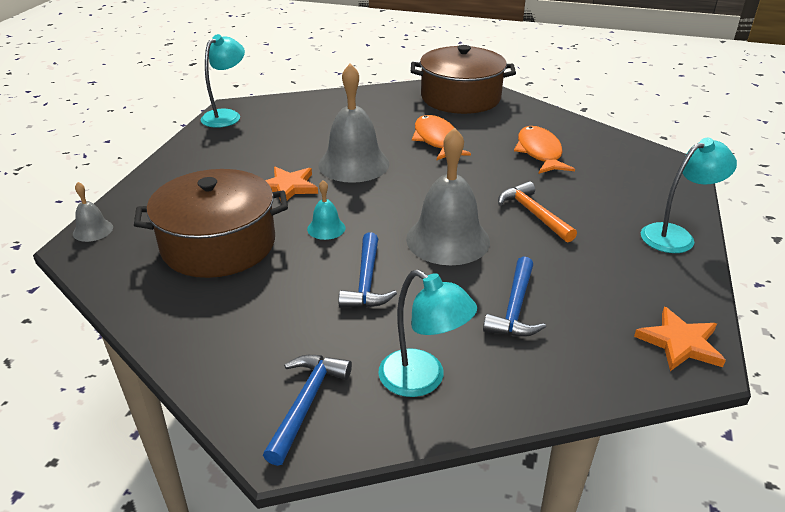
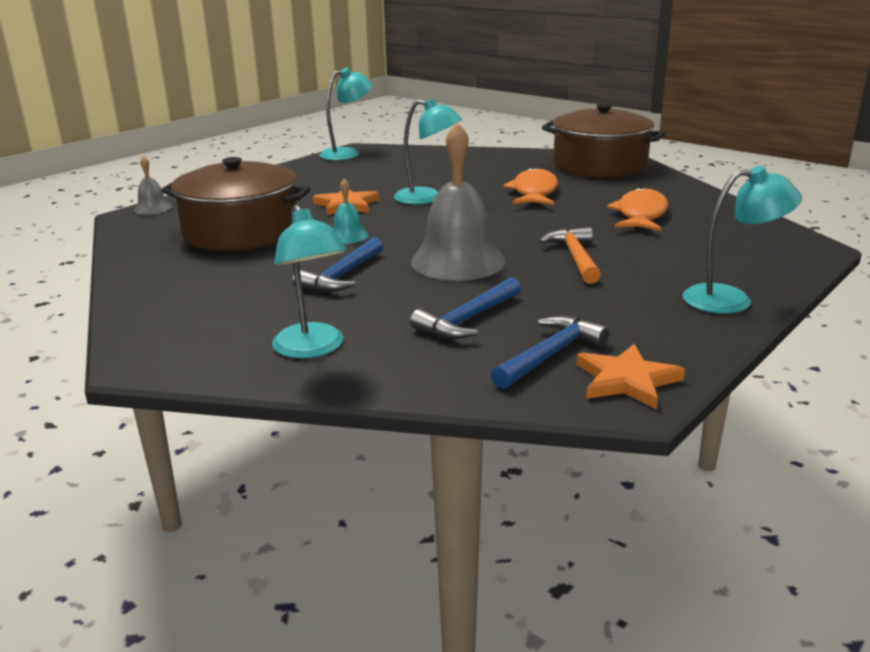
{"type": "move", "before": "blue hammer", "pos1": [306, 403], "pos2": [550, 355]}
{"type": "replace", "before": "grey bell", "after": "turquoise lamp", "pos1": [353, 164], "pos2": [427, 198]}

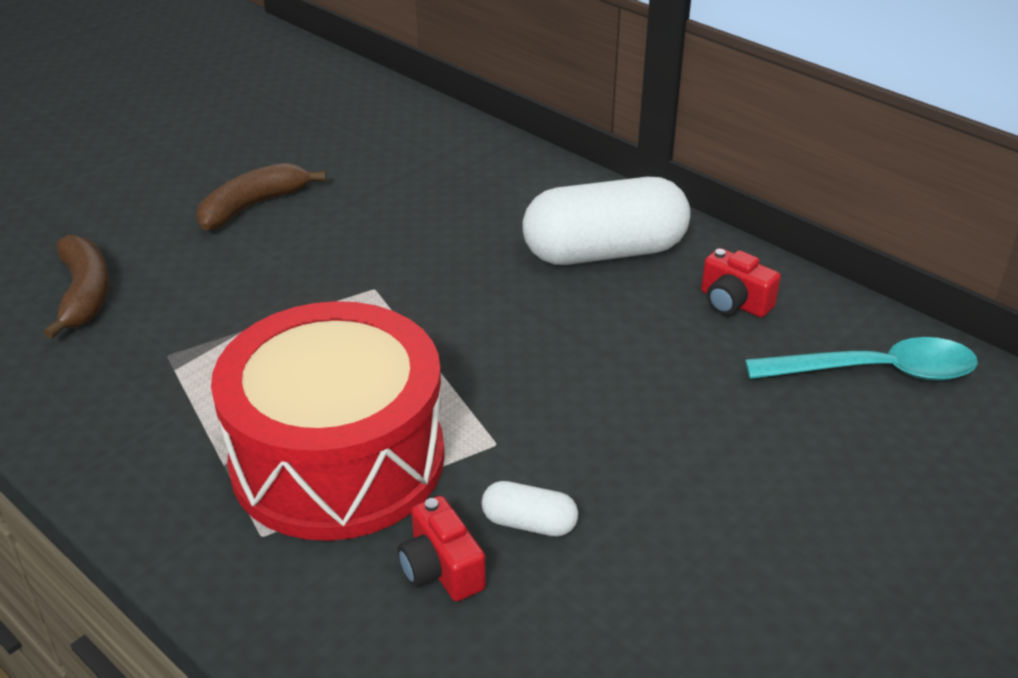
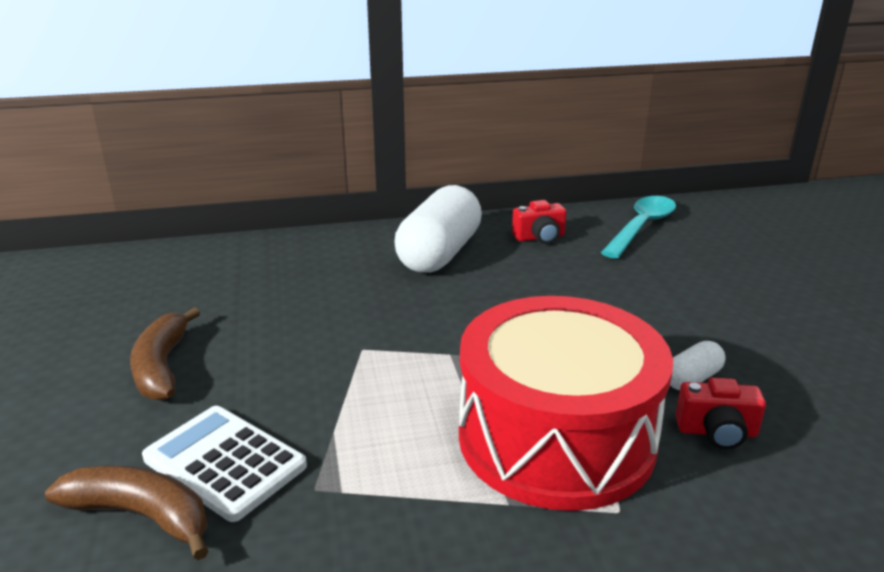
{"type": "insert", "after": "white calculator", "pos2": [225, 462]}

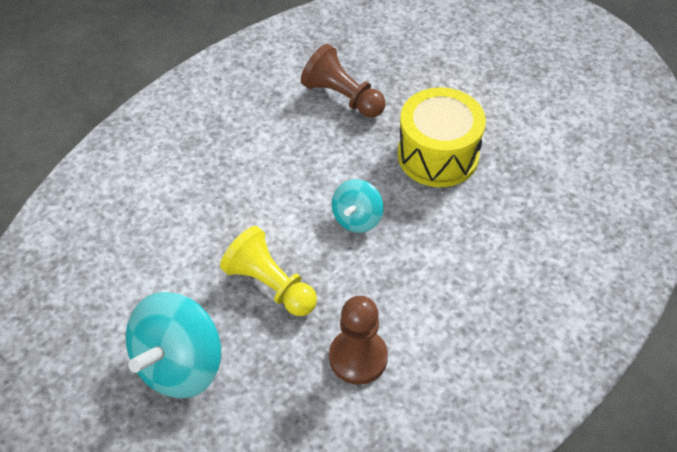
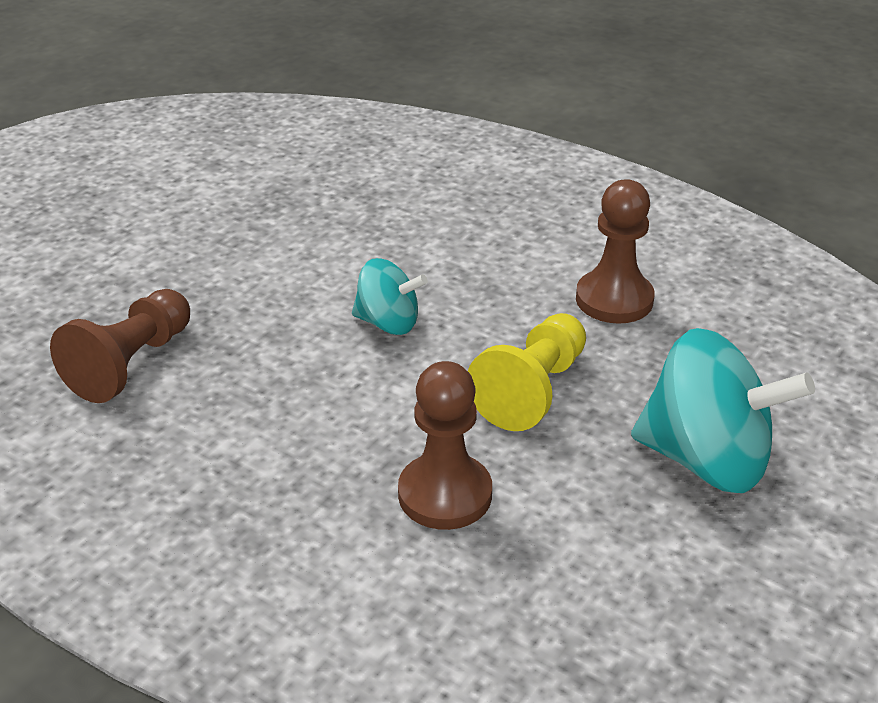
{"type": "delete", "before": "yellow drum", "pos1": [438, 155]}
{"type": "insert", "after": "brown pawn", "pos2": [445, 494]}

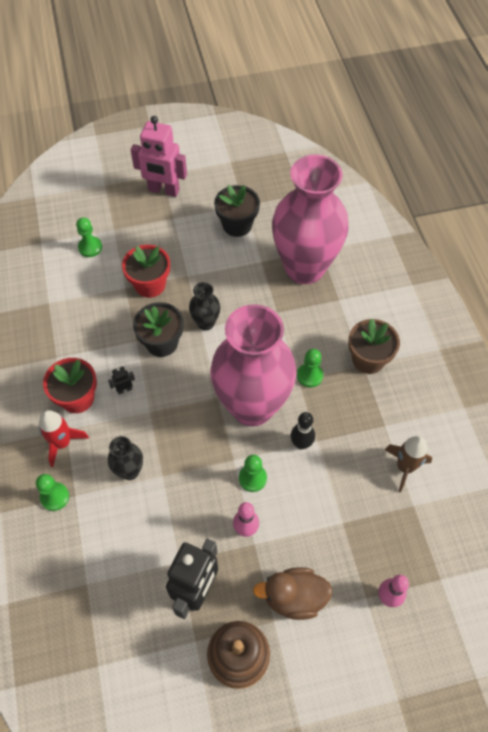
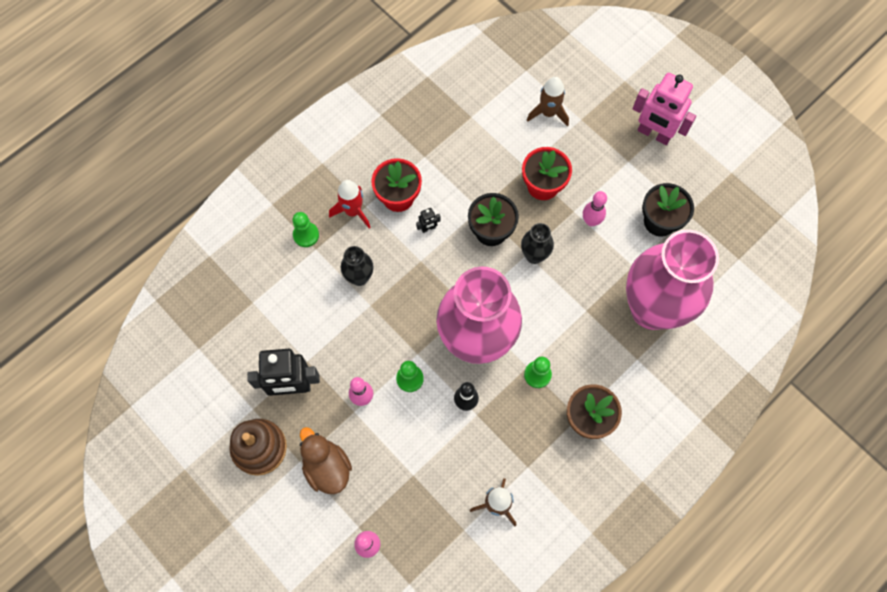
{"type": "replace", "before": "green pawn", "after": "brown rocket", "pos1": [90, 247], "pos2": [548, 112]}
{"type": "rotate", "before": "black robot", "pos1": [124, 389], "pos2": [428, 228], "turn": 120}
{"type": "rotate", "before": "pink robot", "pos1": [163, 190], "pos2": [654, 134], "turn": -45}
{"type": "insert", "after": "pink bowling pin", "pos2": [591, 221]}

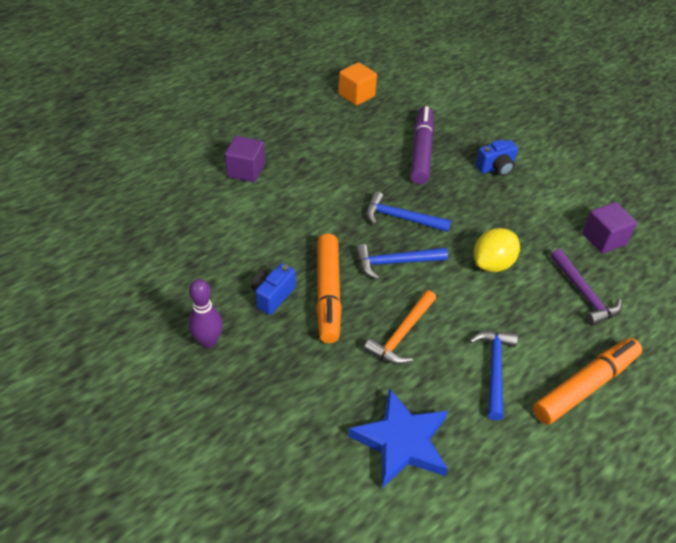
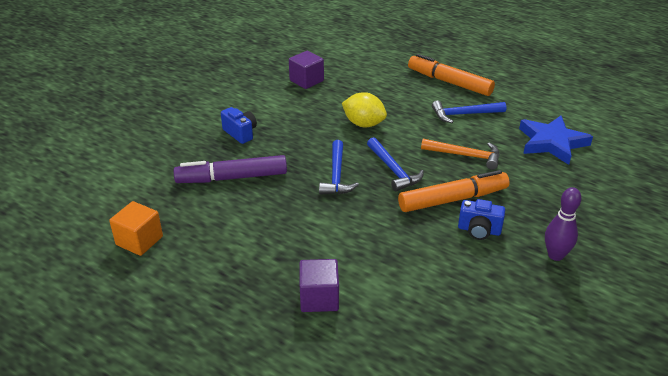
{"type": "delete", "before": "purple hammer", "pos1": [584, 294]}

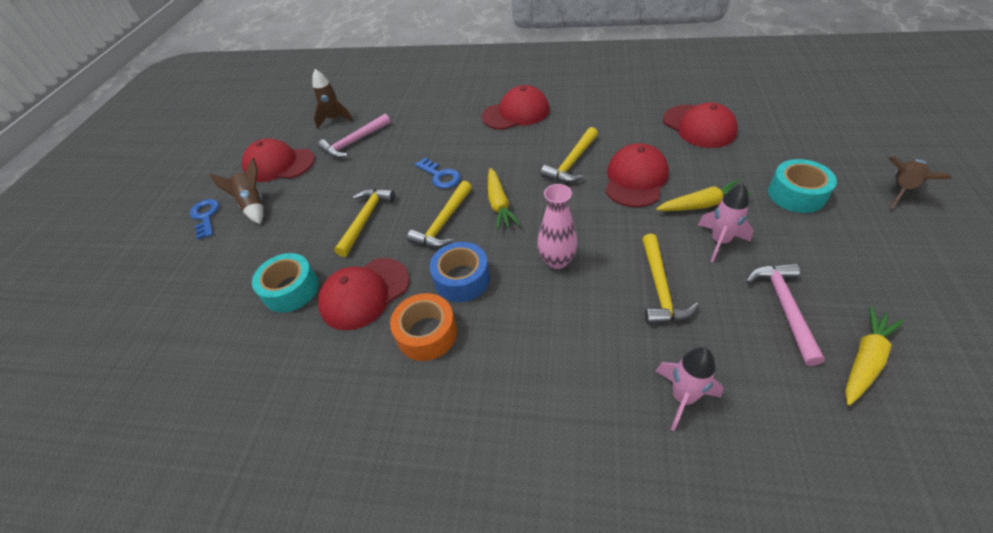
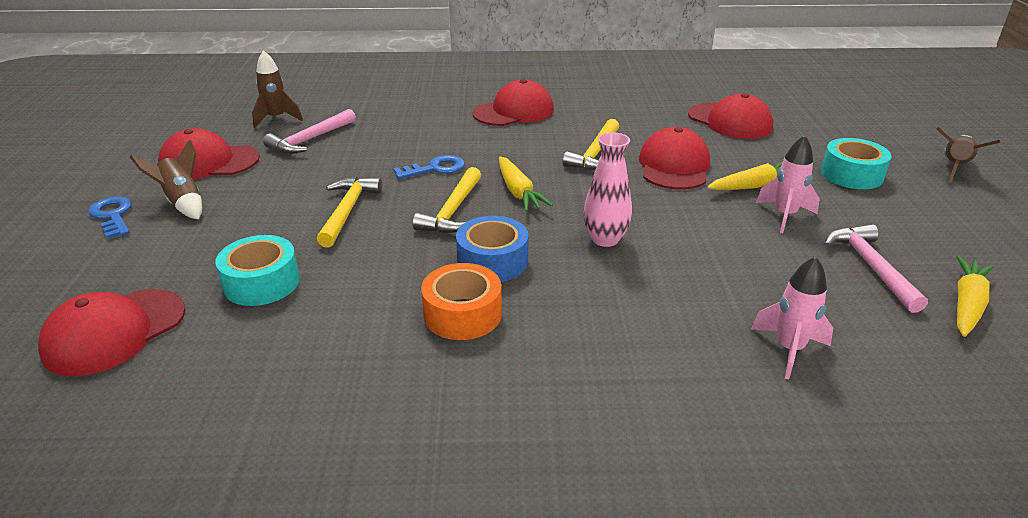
{"type": "move", "before": "red cap", "pos1": [364, 293], "pos2": [115, 332]}
{"type": "rotate", "before": "blue key", "pos1": [440, 176], "pos2": [435, 168], "turn": -60}
{"type": "delete", "before": "yellow hammer", "pos1": [659, 288]}

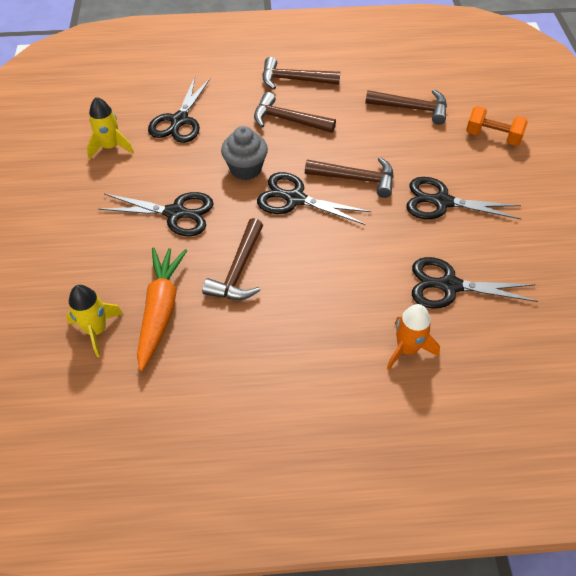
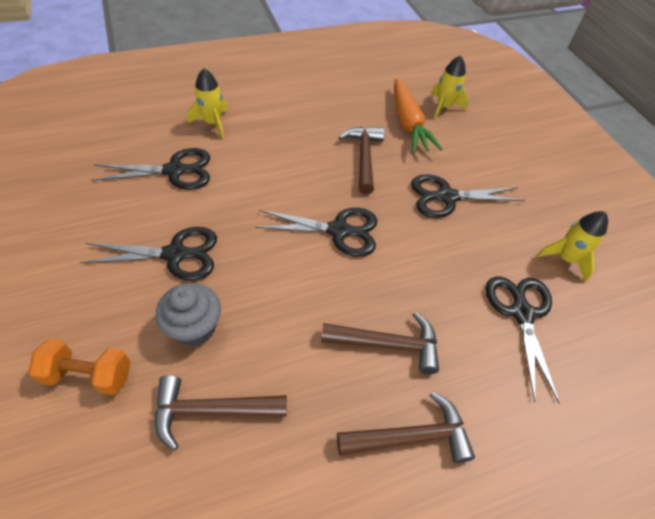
{"type": "move", "before": "grey cupcake", "pos1": [245, 169], "pos2": [194, 327]}
{"type": "delete", "before": "brown hammer", "pos1": [356, 179]}
{"type": "recolor", "before": "orange rocket", "after": "yellow rocket", "pos1": [407, 349], "pos2": [213, 123]}

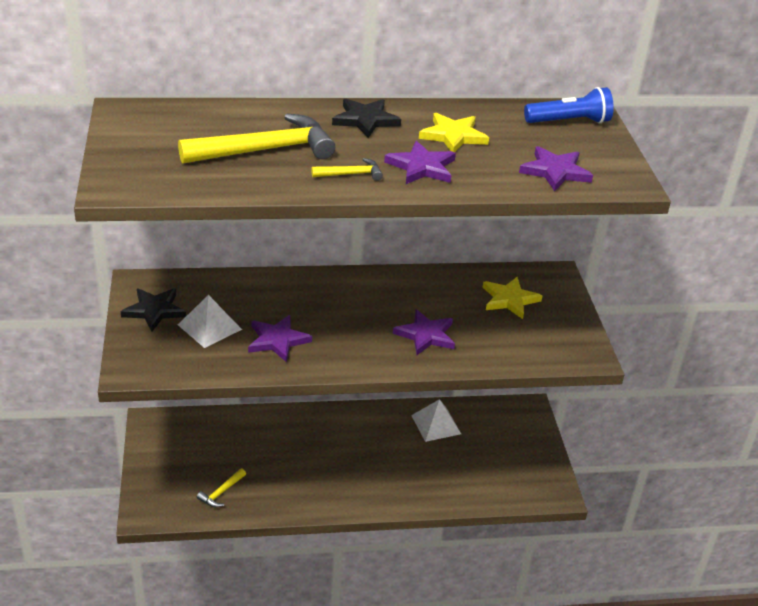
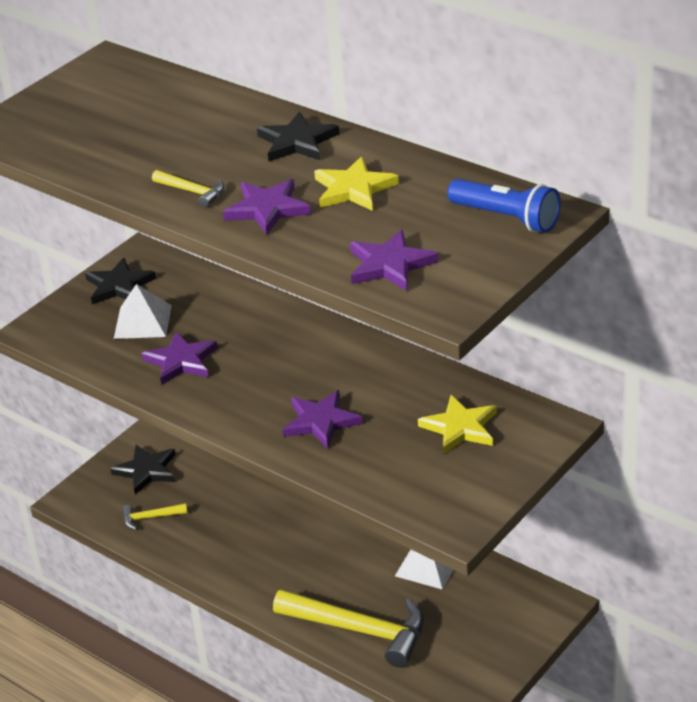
{"type": "move", "before": "yellow hammer", "pos1": [266, 150], "pos2": [360, 630]}
{"type": "insert", "after": "black star", "pos2": [146, 471]}

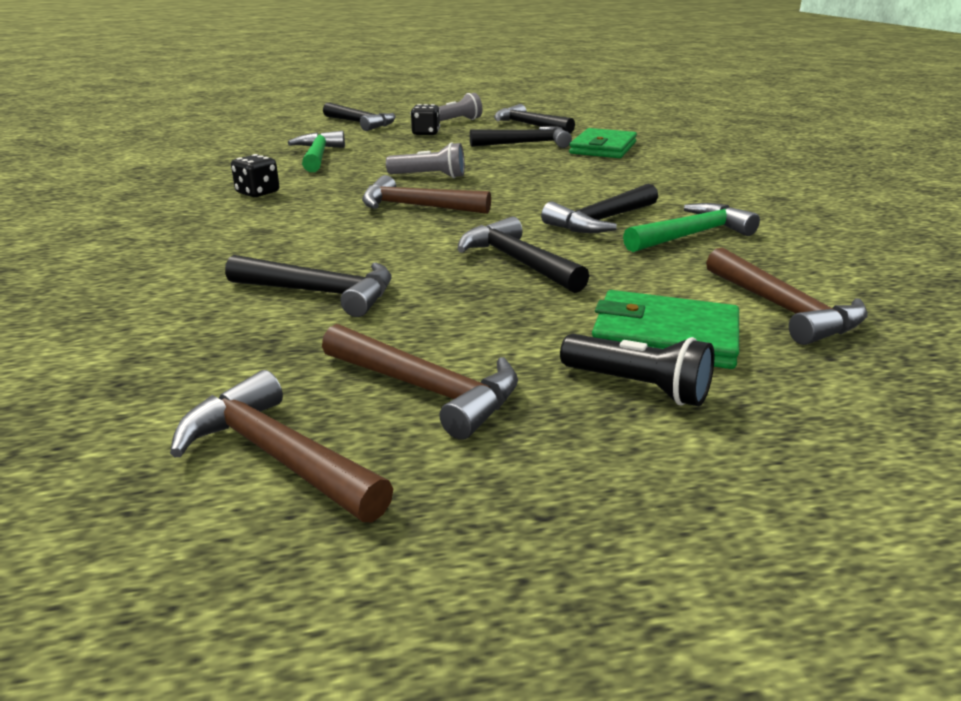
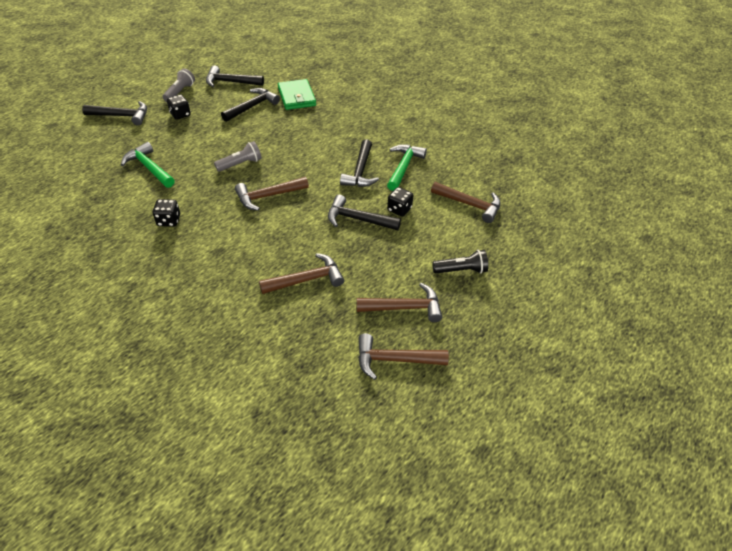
{"type": "recolor", "before": "black hammer", "after": "brown hammer", "pos1": [321, 293], "pos2": [307, 279]}
{"type": "delete", "before": "green wallet", "pos1": [664, 336]}
{"type": "insert", "after": "black dice", "pos2": [399, 209]}

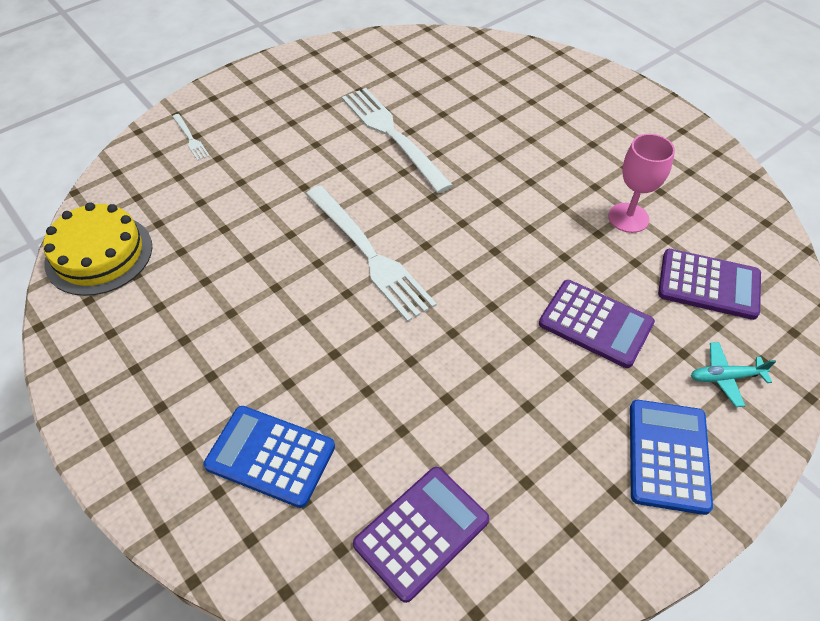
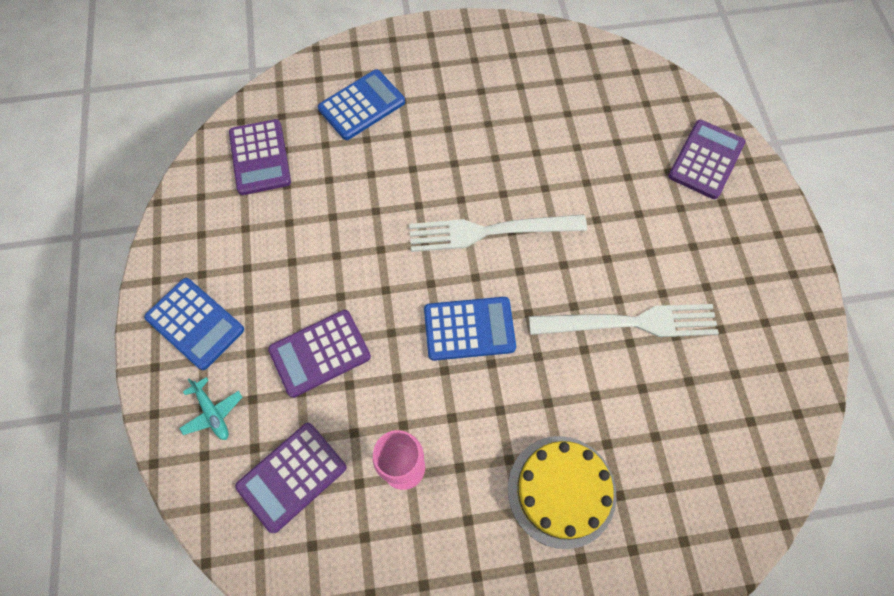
{"type": "move", "before": "yellow cake", "pos1": [99, 254], "pos2": [561, 491]}
{"type": "replace", "before": "white fork", "after": "purple calculator", "pos1": [190, 139], "pos2": [706, 160]}
{"type": "rotate", "before": "turquoise plane", "pos1": [725, 377], "pos2": [213, 413], "turn": 120}
{"type": "insert", "after": "blue calculator", "pos2": [469, 329]}

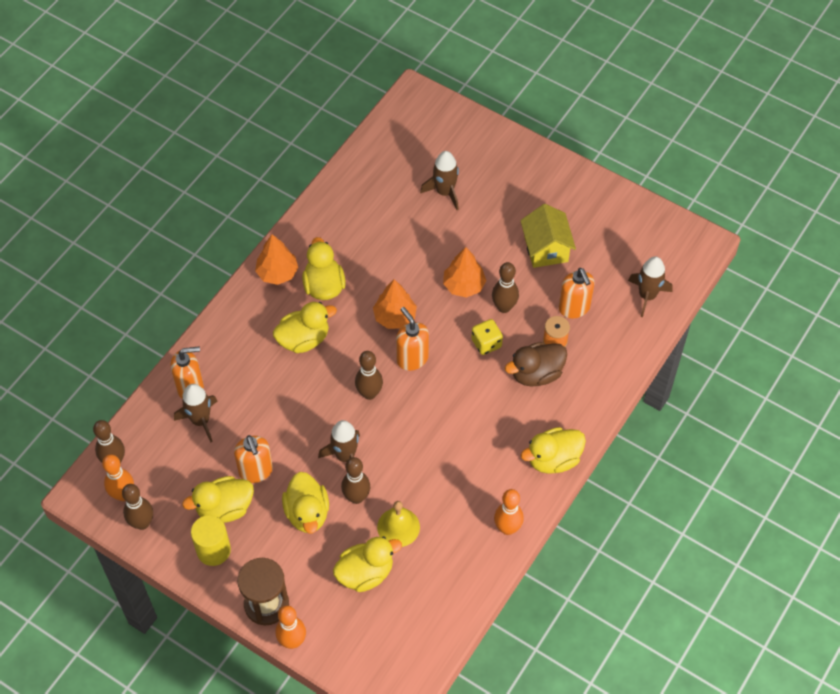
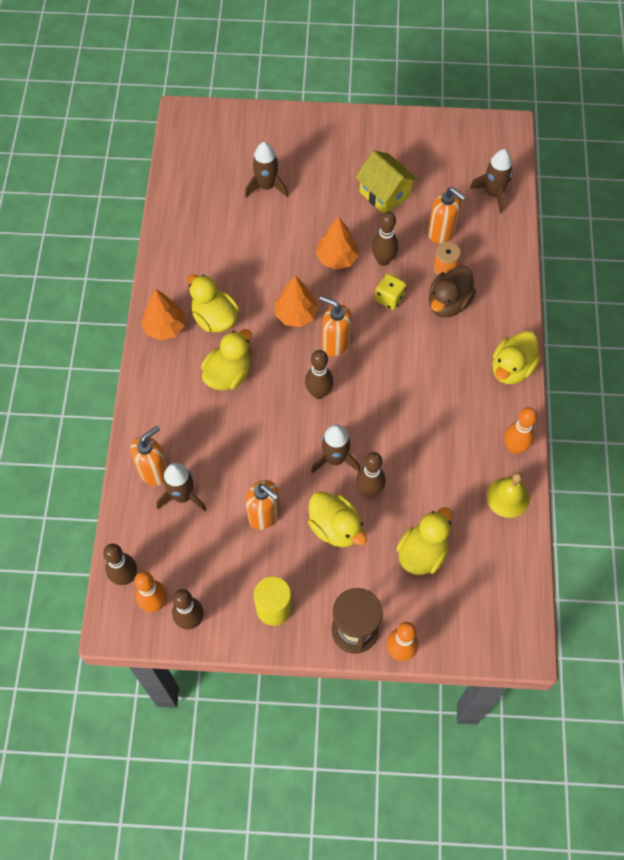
{"type": "delete", "before": "yellow duck", "pos1": [224, 508]}
{"type": "move", "before": "yellow bell", "pos1": [398, 527], "pos2": [508, 497]}

